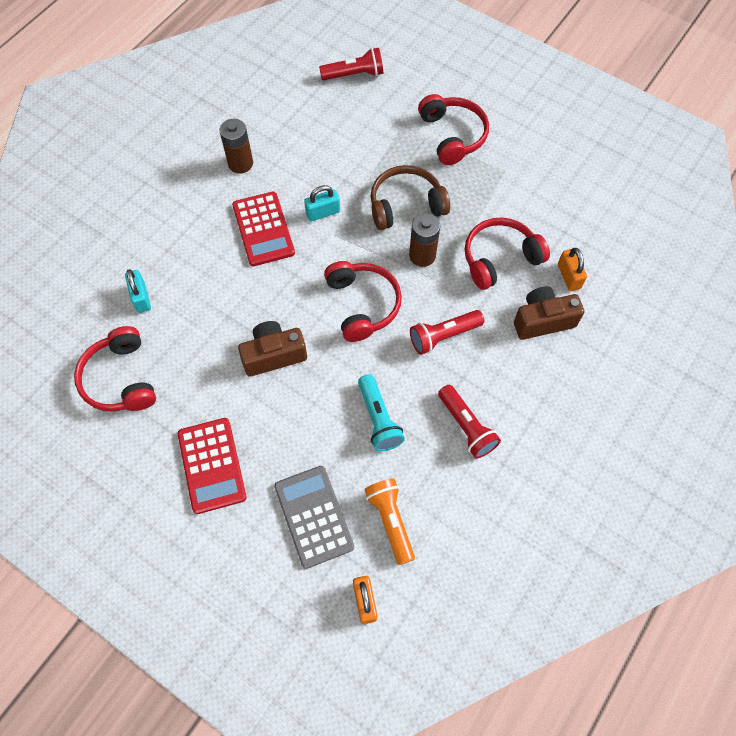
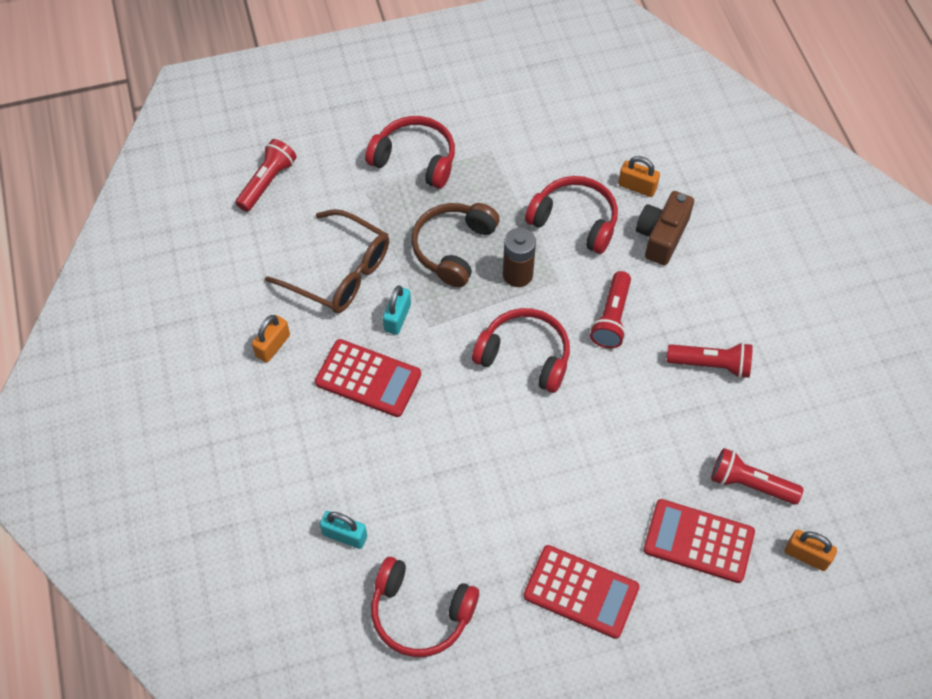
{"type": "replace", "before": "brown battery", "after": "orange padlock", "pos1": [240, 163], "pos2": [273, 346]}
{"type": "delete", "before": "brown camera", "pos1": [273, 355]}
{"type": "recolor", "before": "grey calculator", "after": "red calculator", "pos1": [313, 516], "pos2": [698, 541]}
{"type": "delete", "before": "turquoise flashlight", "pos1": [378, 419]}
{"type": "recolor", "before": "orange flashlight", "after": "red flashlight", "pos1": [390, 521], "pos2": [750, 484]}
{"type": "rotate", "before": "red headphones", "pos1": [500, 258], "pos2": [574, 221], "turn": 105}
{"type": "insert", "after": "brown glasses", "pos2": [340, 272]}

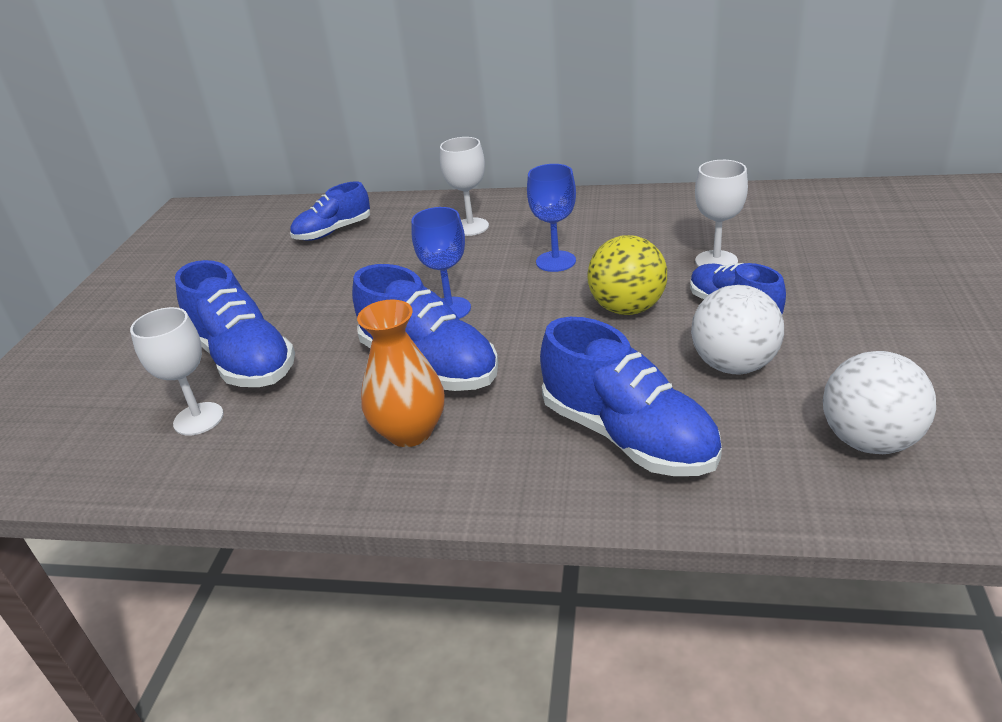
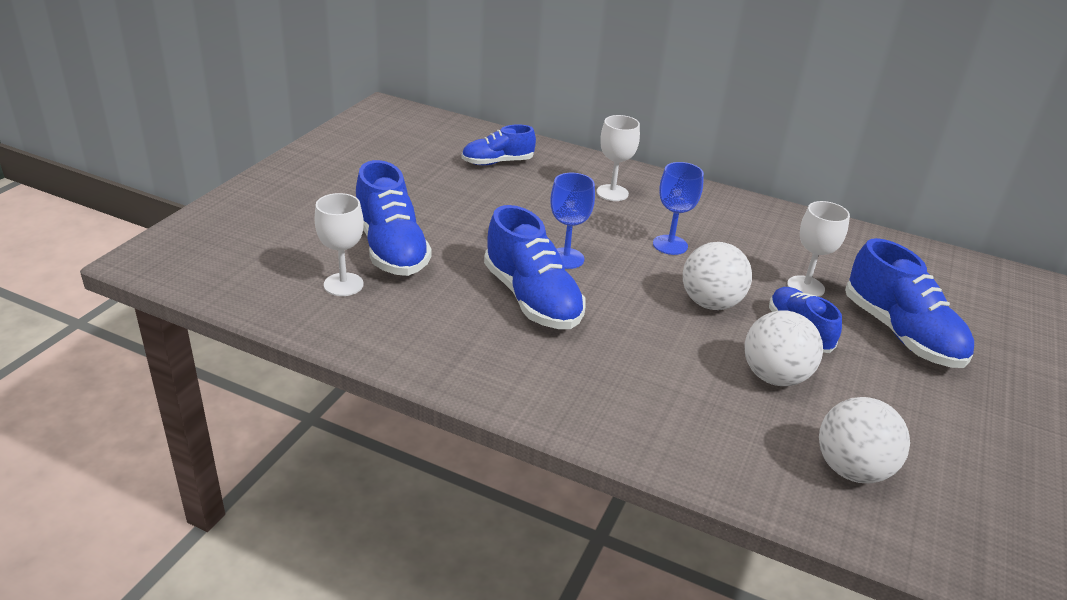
{"type": "delete", "before": "orange vase", "pos1": [410, 432]}
{"type": "move", "before": "blue shoe", "pos1": [628, 436], "pos2": [901, 334]}
{"type": "recolor", "before": "yellow ball", "after": "white ball", "pos1": [627, 308], "pos2": [710, 303]}

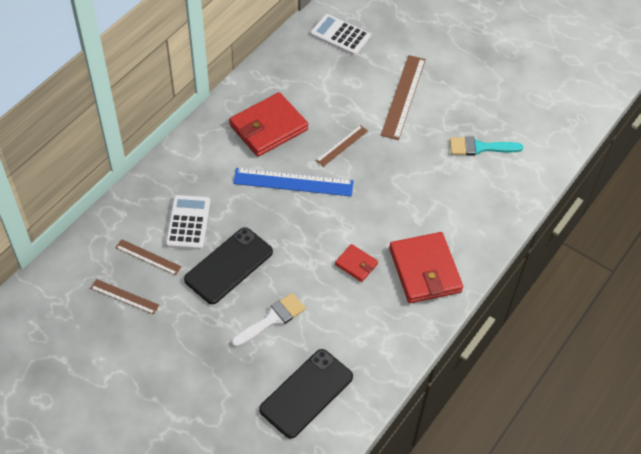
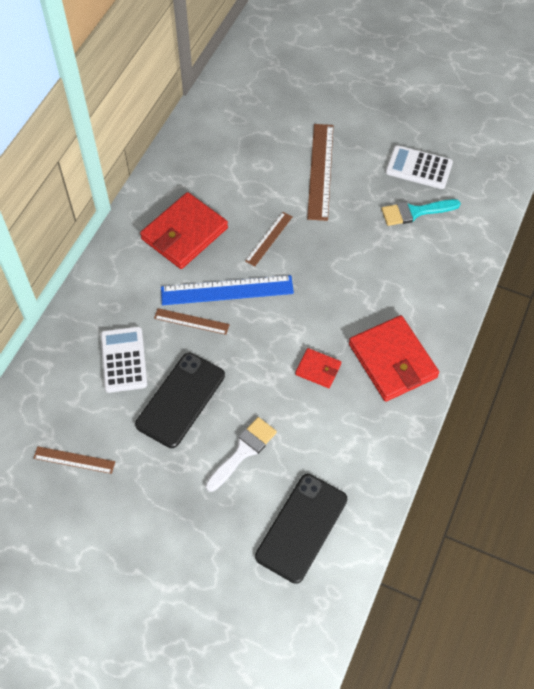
{"type": "move", "before": "brown ruler", "pos1": [148, 257], "pos2": [191, 321]}
{"type": "move", "before": "white calculator", "pos1": [340, 35], "pos2": [418, 168]}

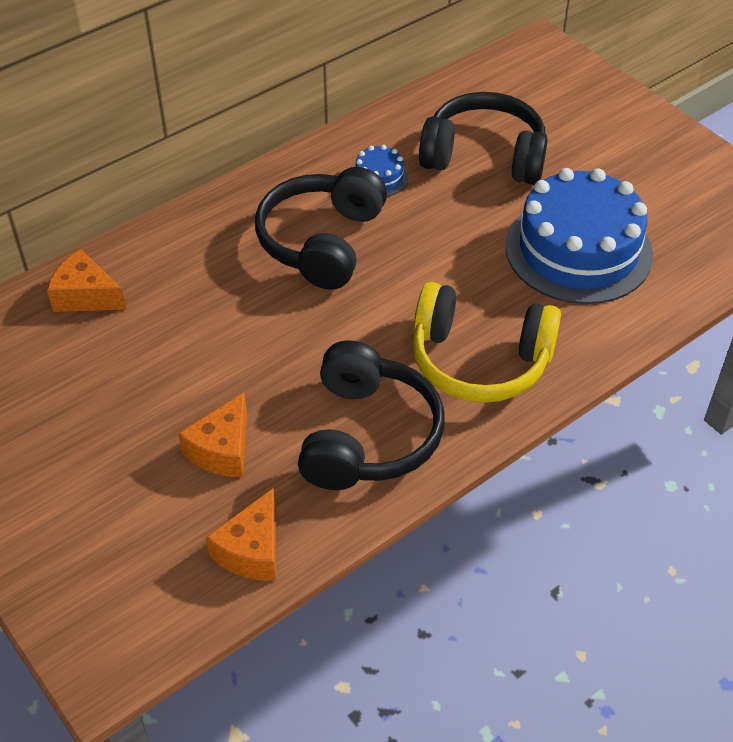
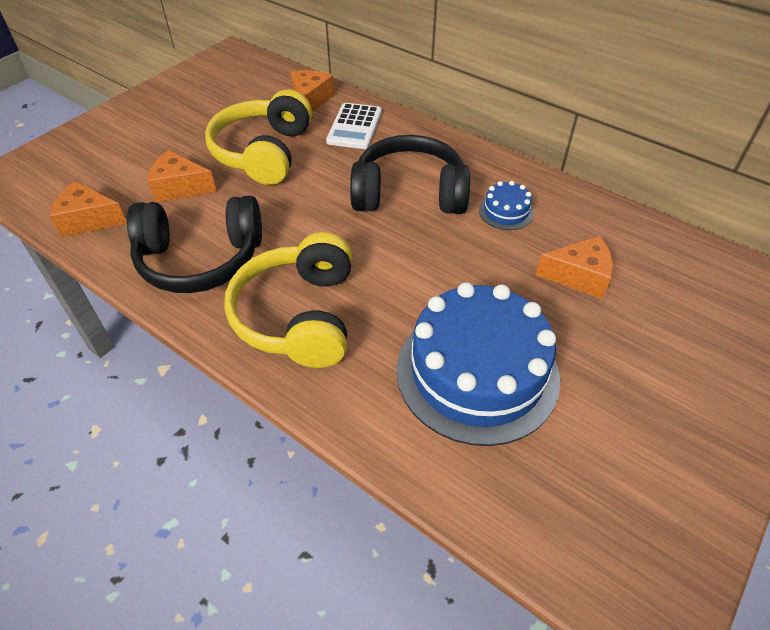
{"type": "replace", "before": "black headphones", "after": "orange cheese", "pos1": [484, 156], "pos2": [579, 276]}
{"type": "insert", "after": "yellow headphones", "pos2": [263, 152]}
{"type": "insert", "after": "white calculator", "pos2": [354, 127]}

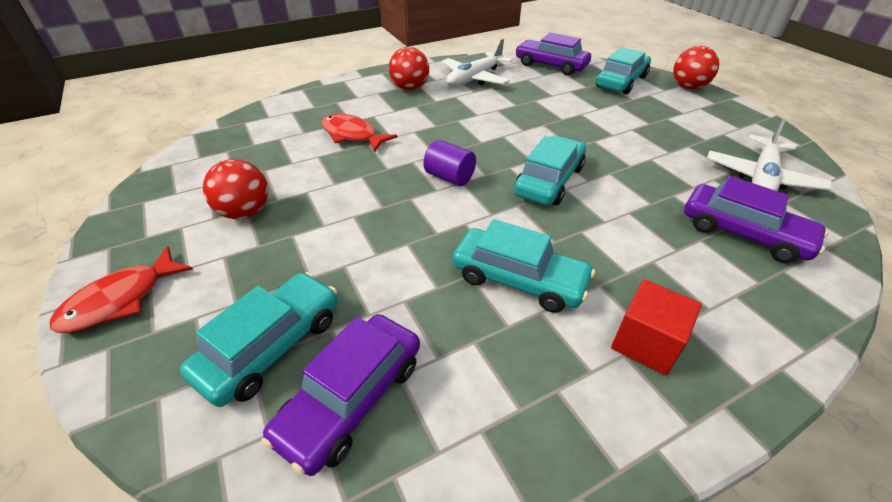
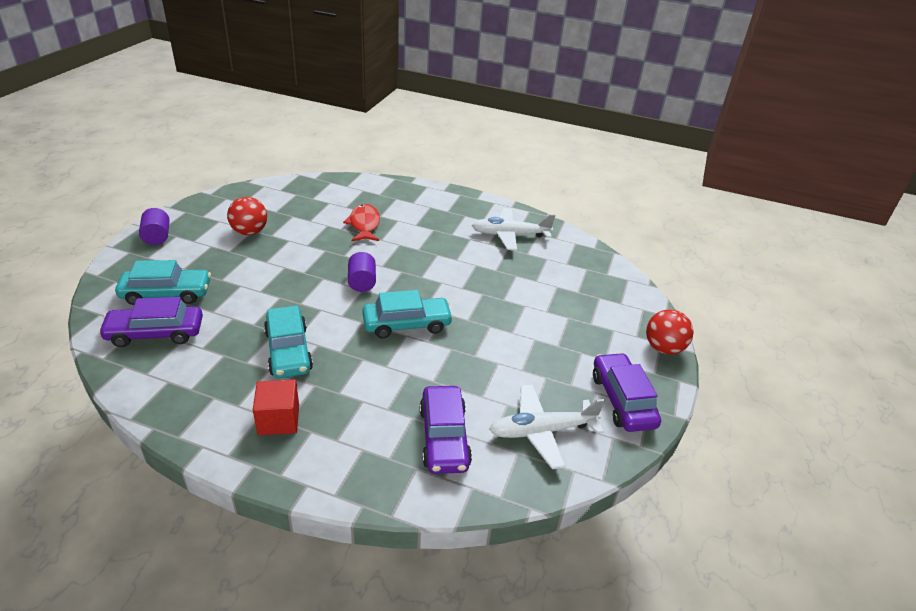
{"type": "replace", "before": "red fish", "after": "purple cylinder", "pos1": [121, 300], "pos2": [157, 237]}
{"type": "delete", "before": "red ball", "pos1": [410, 88]}
{"type": "move", "before": "purple car", "pos1": [551, 65], "pos2": [622, 400]}
{"type": "delete", "before": "turquoise car", "pos1": [621, 82]}

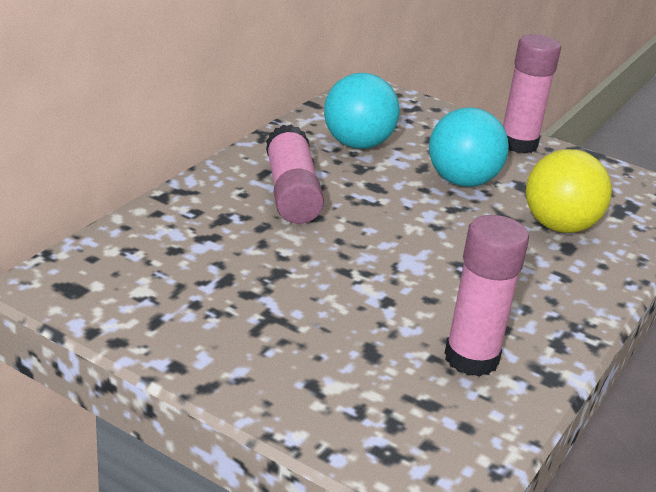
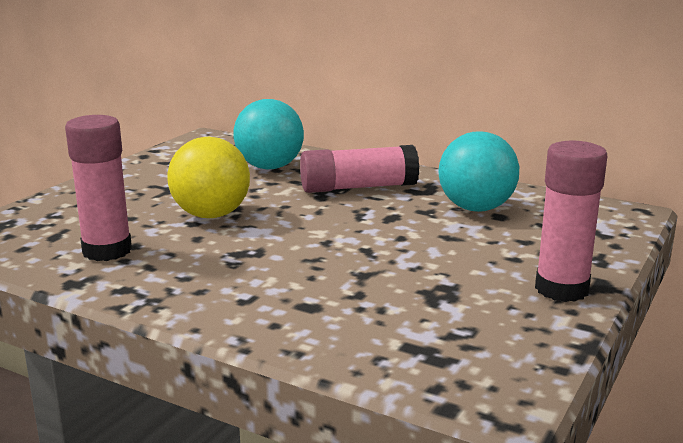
{"type": "move", "before": "turquoise ball", "pos1": [462, 181], "pos2": [269, 167]}
{"type": "move", "before": "yellow ball", "pos1": [559, 226], "pos2": [211, 215]}

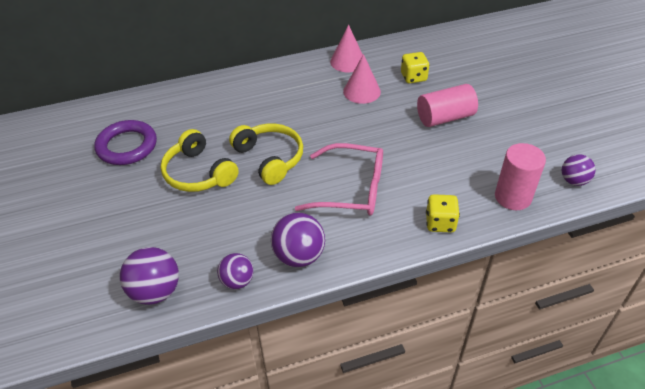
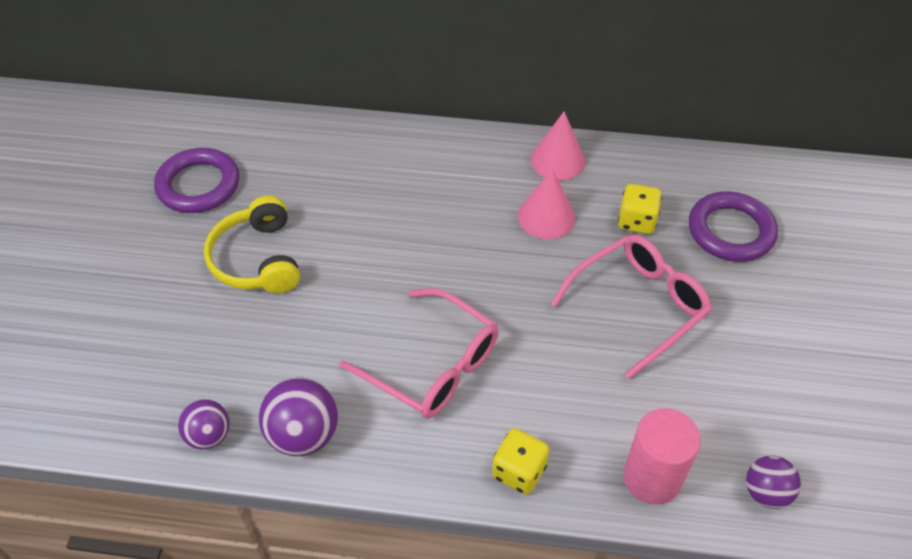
{"type": "delete", "before": "purple ball", "pos1": [155, 291]}
{"type": "delete", "before": "yellow headphones", "pos1": [269, 158]}
{"type": "replace", "before": "pink cylinder", "after": "pink glasses", "pos1": [445, 117], "pos2": [638, 306]}
{"type": "insert", "after": "purple ring", "pos2": [730, 231]}

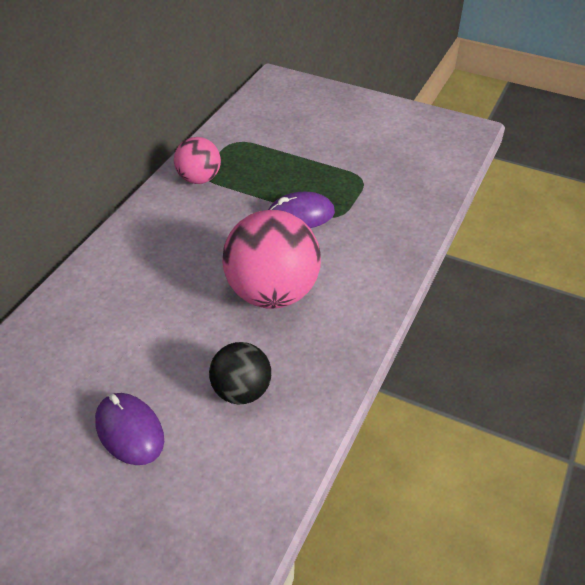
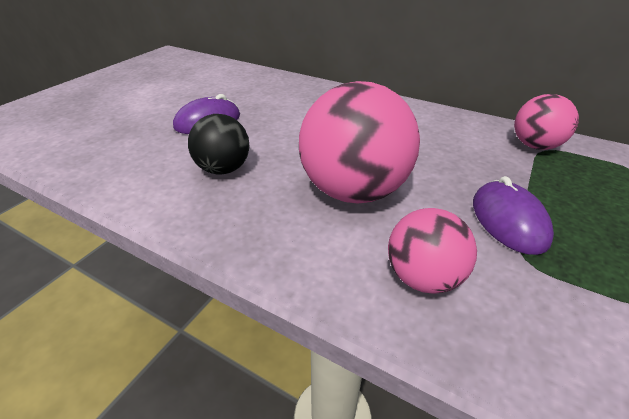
{"type": "insert", "after": "pink ball", "pos2": [422, 277]}

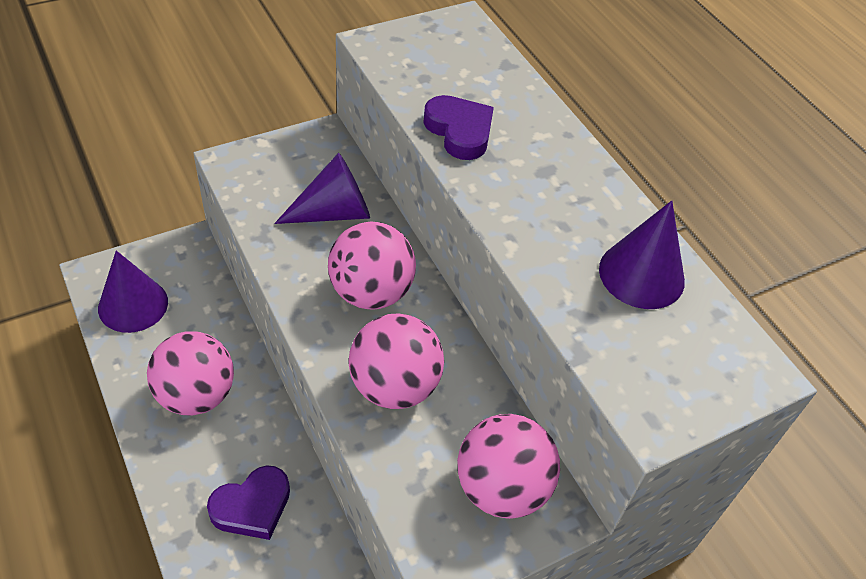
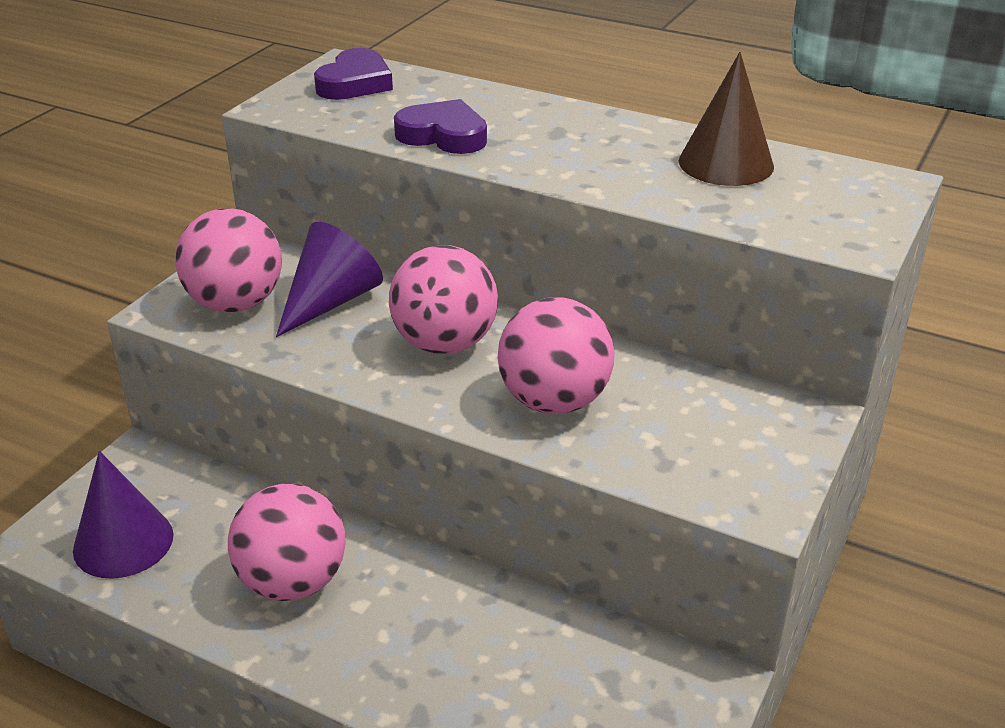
{"type": "move", "before": "purple heart", "pos1": [252, 506], "pos2": [355, 83]}
{"type": "move", "before": "pink ball", "pos1": [501, 488], "pos2": [235, 303]}
{"type": "recolor", "before": "purple cone", "after": "brown cone", "pos1": [641, 274], "pos2": [726, 163]}

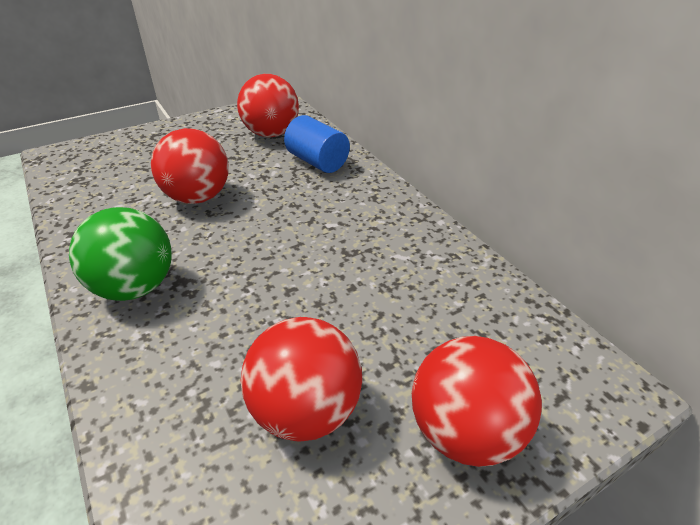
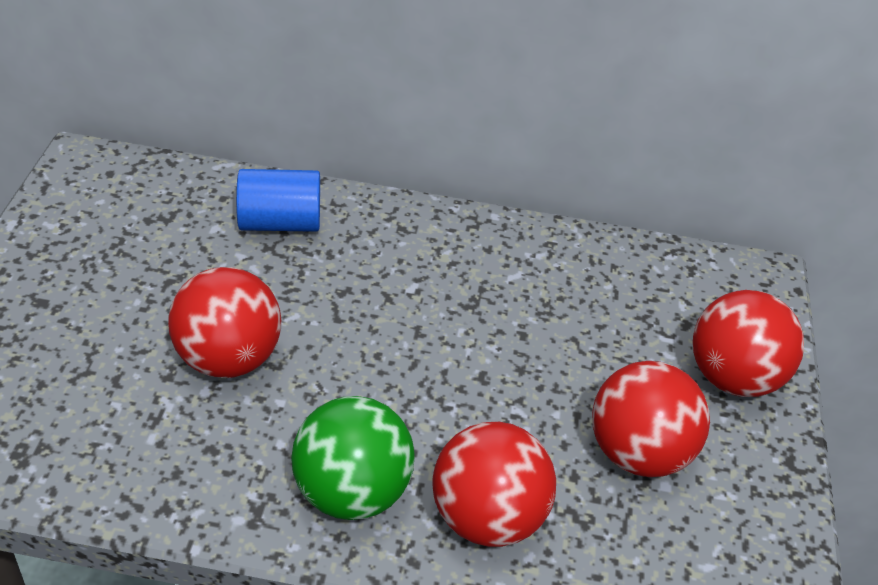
{"type": "move", "before": "red ball", "pos1": [271, 134], "pos2": [487, 516]}

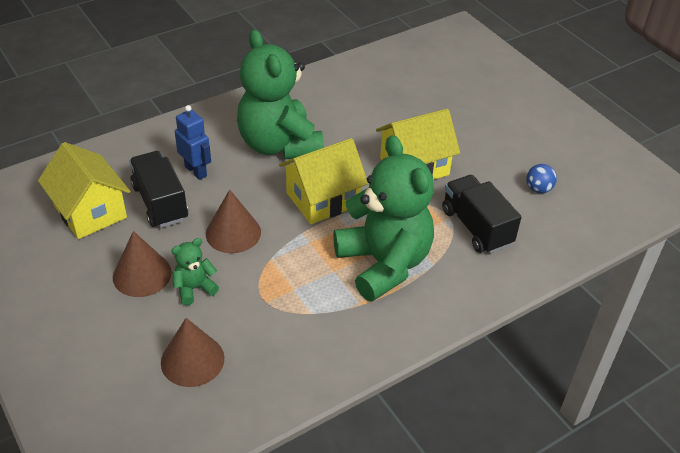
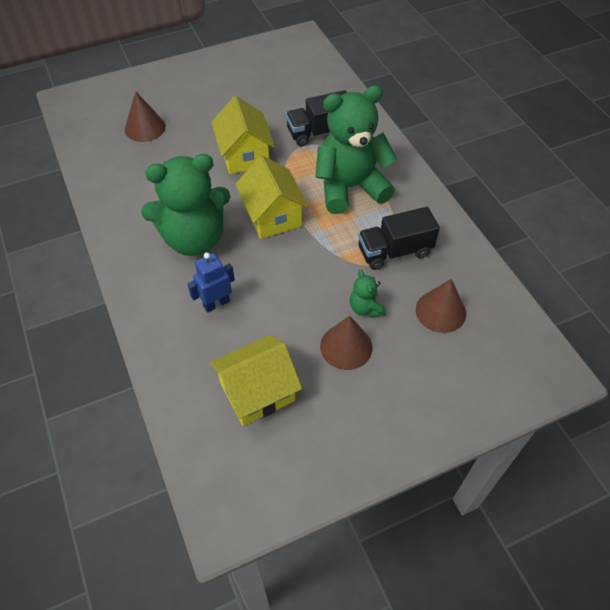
{"type": "move", "before": "black truck", "pos1": [160, 203], "pos2": [394, 251]}
{"type": "move", "before": "brown cone", "pos1": [233, 233], "pos2": [145, 128]}
{"type": "delete", "before": "blue ball", "pos1": [538, 189]}

